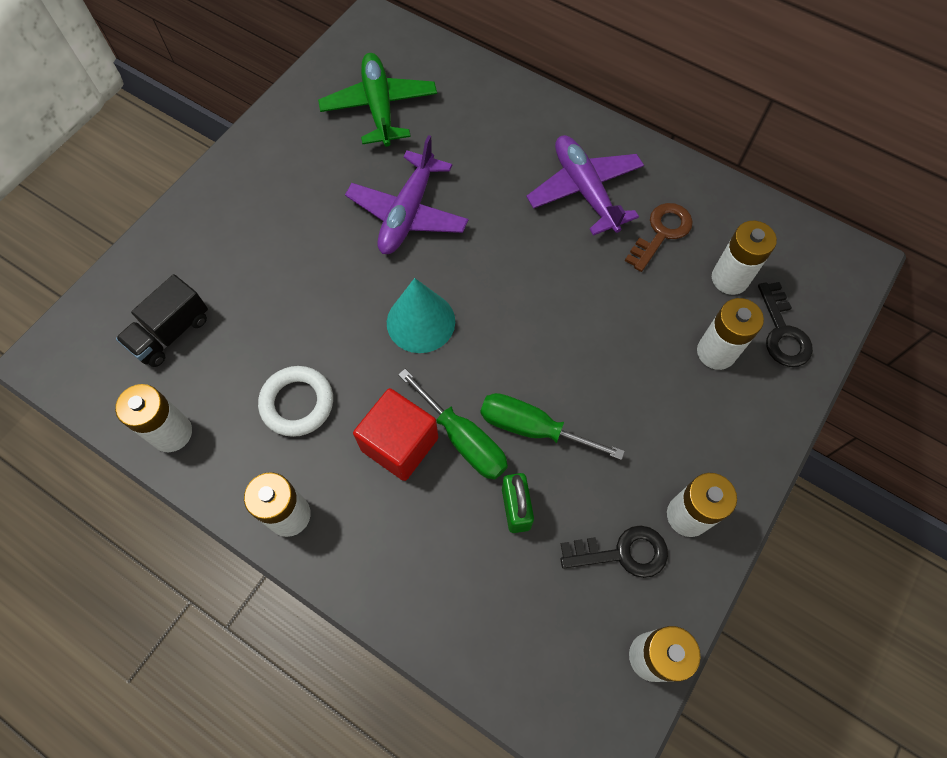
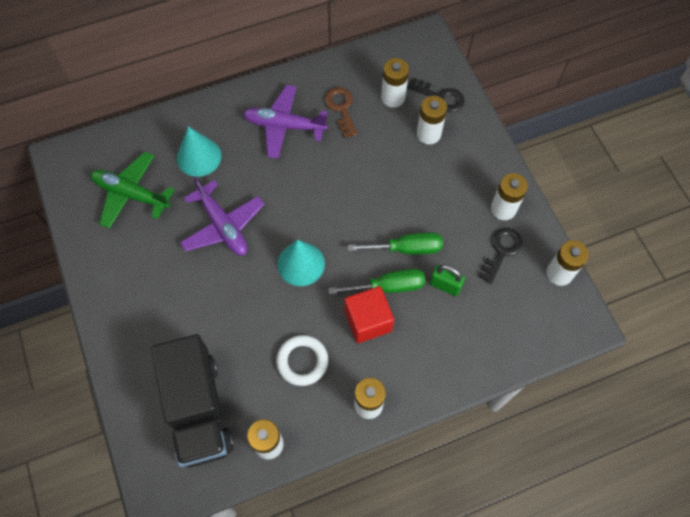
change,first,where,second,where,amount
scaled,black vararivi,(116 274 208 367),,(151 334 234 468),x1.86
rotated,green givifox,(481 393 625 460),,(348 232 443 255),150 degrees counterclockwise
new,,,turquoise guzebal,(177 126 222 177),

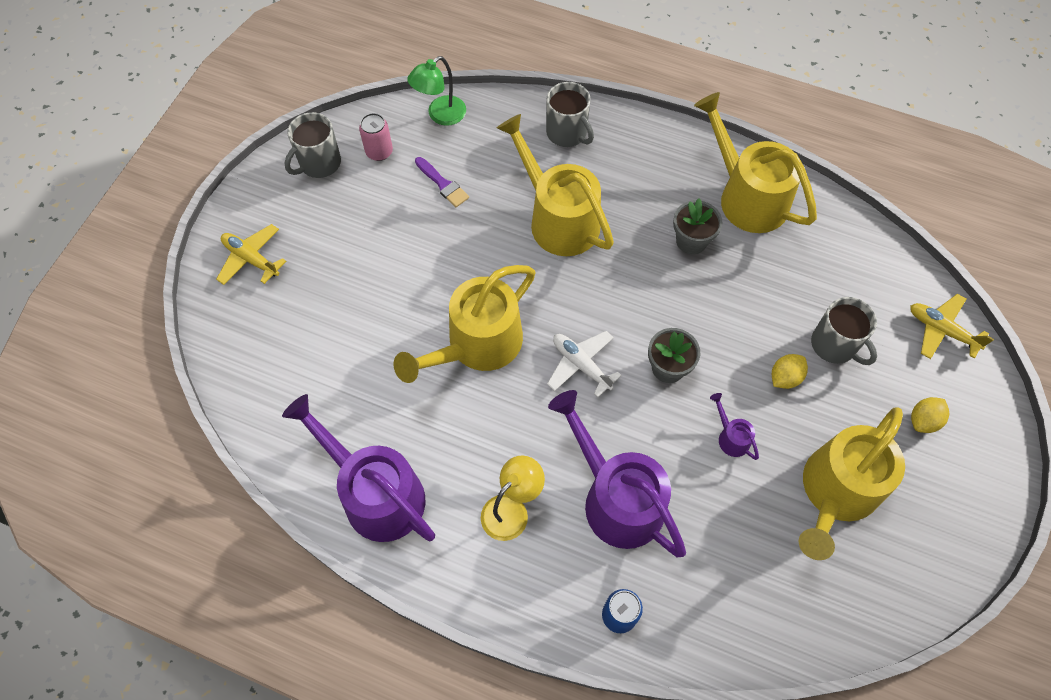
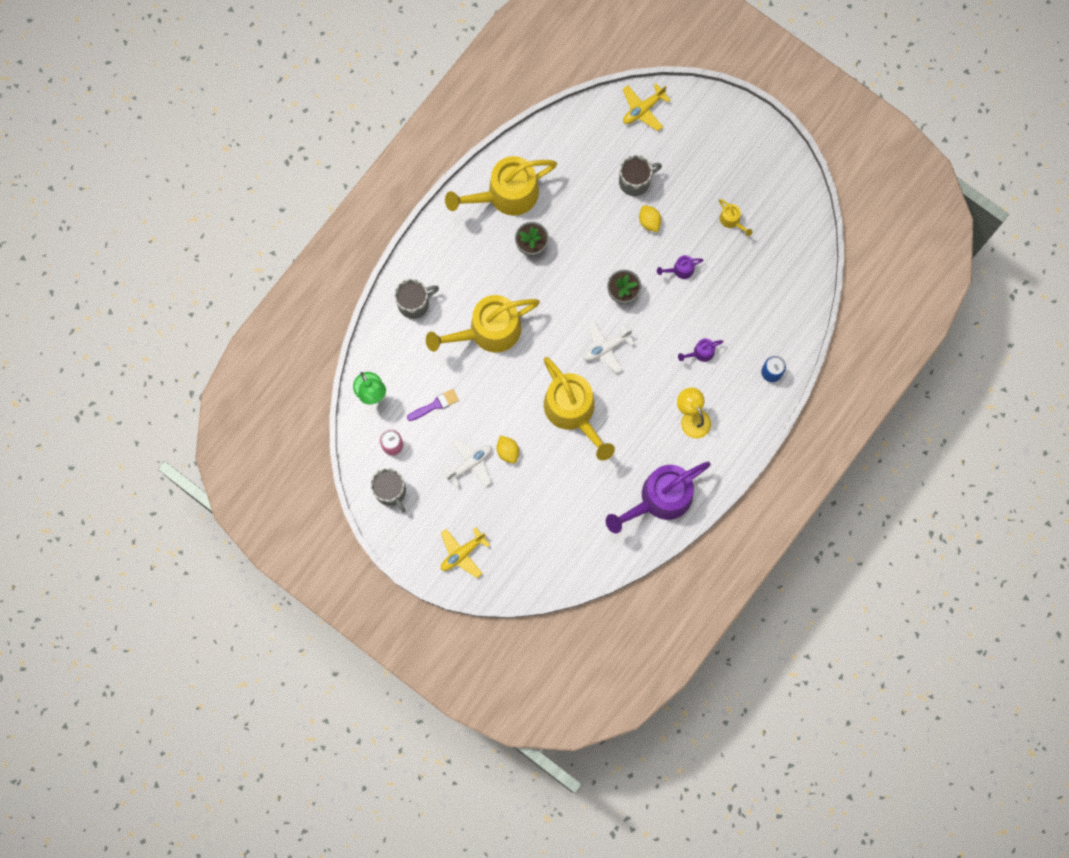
change,first,where,second,where,amount
scaled,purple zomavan,(548 390 686 557),,(678 339 724 362),x0.41
scaled,yellow zomavan,(799 407 905 560),,(719 199 752 236),x0.41
shifted,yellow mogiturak,(911 397 949 433),,(497 436 519 464),
new,,,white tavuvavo,(442 438 492 488),

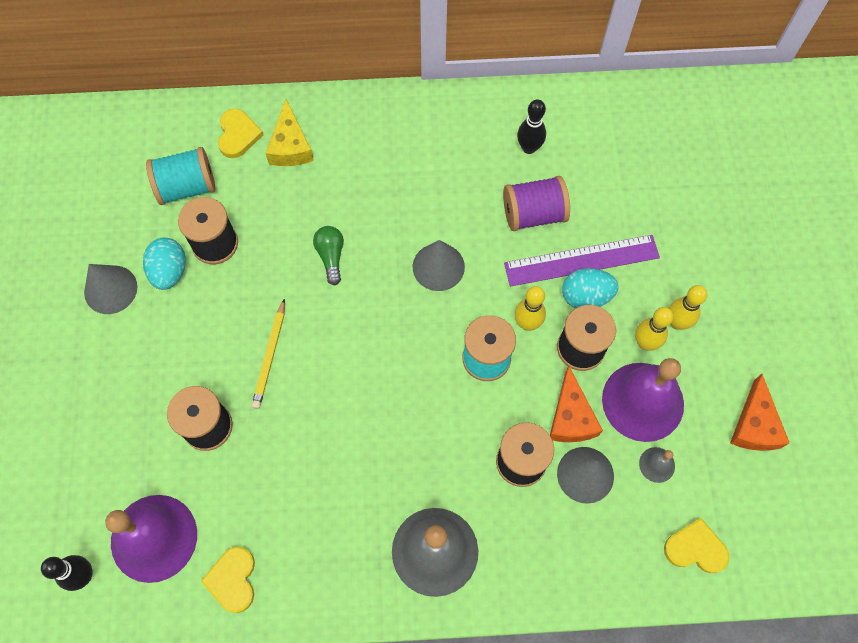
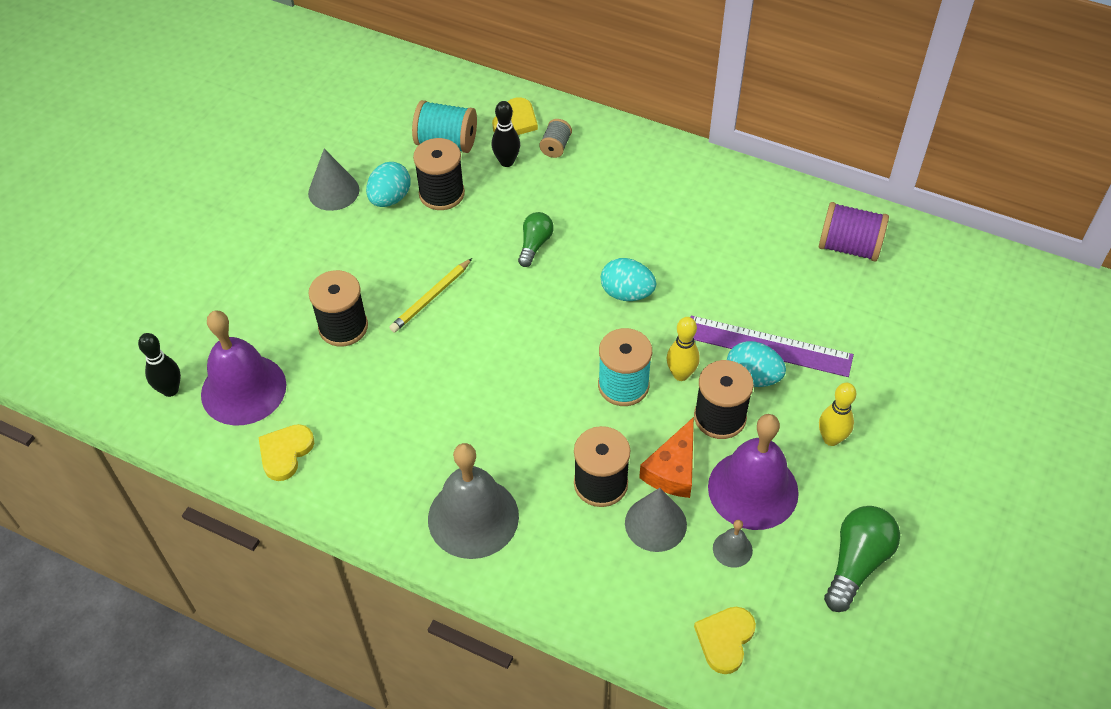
change,first,where,second,where,amount
swapped,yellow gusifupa,(266 99 314 166),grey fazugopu,(539 119 572 158),
swapped,grey guzebal,(413 240 465 291),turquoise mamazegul,(601 258 656 301),
shifted,purple fazugopu,(503 176 570 231),,(819 202 889 262),
shifted,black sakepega,(517 99 546 154),,(492 101 520 167),
gone,yellow sakepega,(635 307 673 351),,,
rotated,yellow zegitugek,(664 518 729 573),,(694 607 756 674),105 degrees counterclockwise
swapped,orange gusifupa,(730 374 790 451),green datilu,(824 506 900 612),

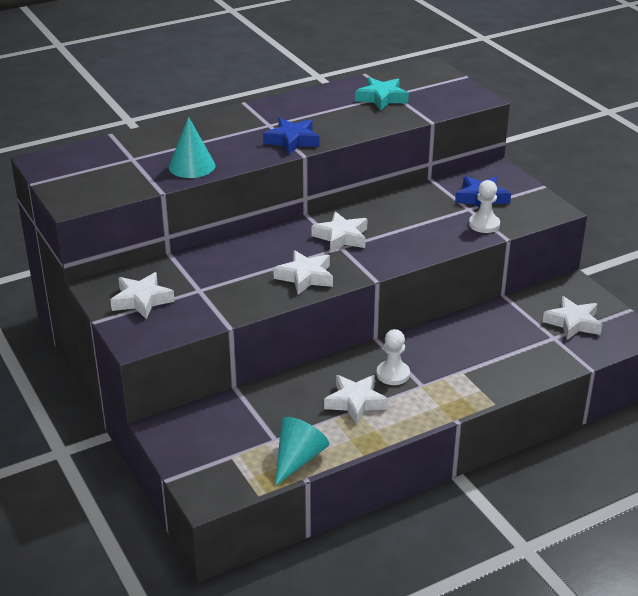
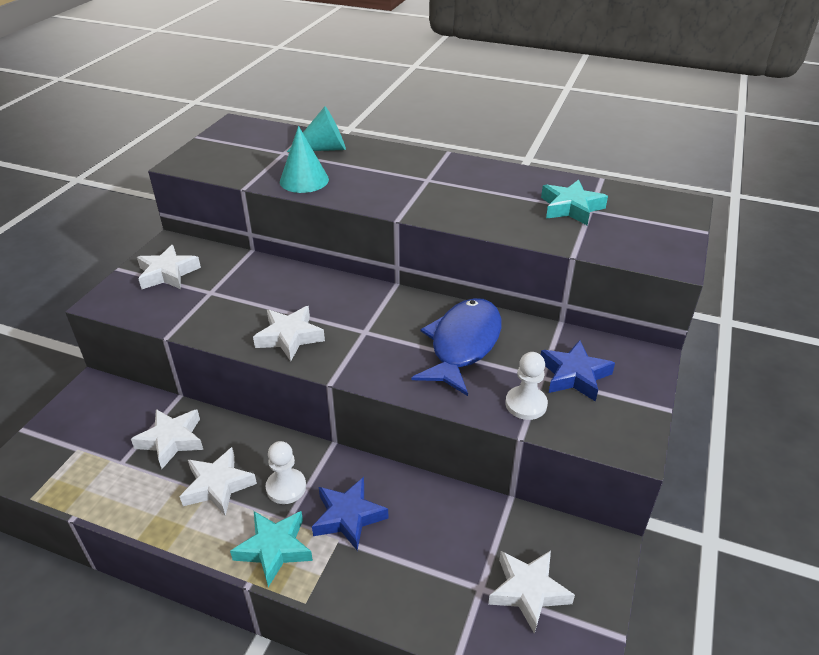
change,first,where,second,where,amount
shifted,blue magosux,(263 118 320 155),,(312 477 389 550),
shifted,turquoise guzebal,(275 417 329 486),,(287 107 346 152),
shifted,white magosux,(312 211 367 253),,(131 409 203 469),
new,,,turquoise magosux,(230 511 313 587),
new,,,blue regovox,(412 298 501 396),

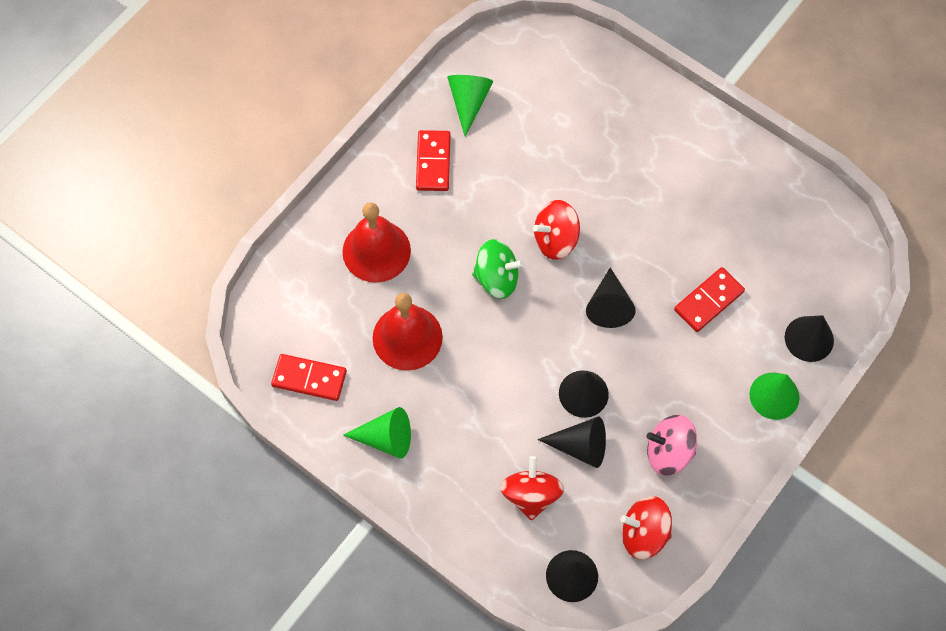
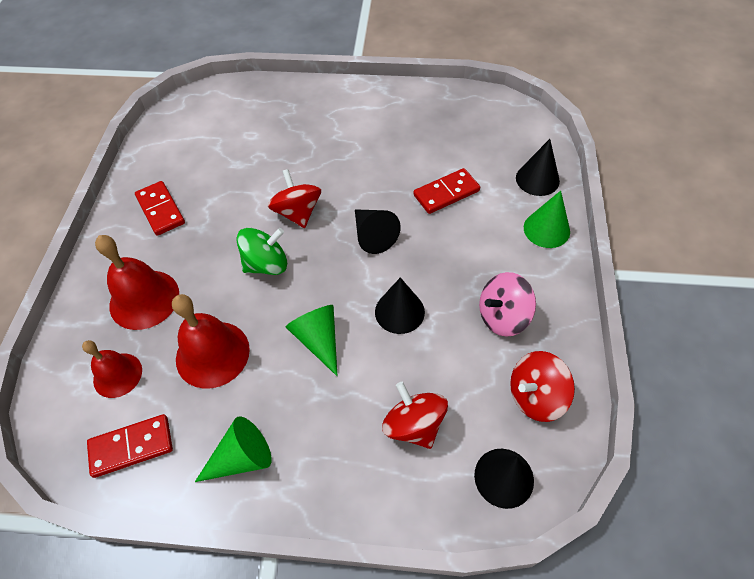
change,first,where,second,where,amount
shifted,green guzebal,(447 75 493 137),,(286 305 337 376),
rotated,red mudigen,(533 200 580 260),,(267 169 321 228),120 degrees clockwise
gone,black guzebal,(537 416 606 468),,,
rotated,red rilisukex,(674 267 745 332),,(413 168 480 214),45 degrees clockwise
new,,,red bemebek,(82 340 142 398),

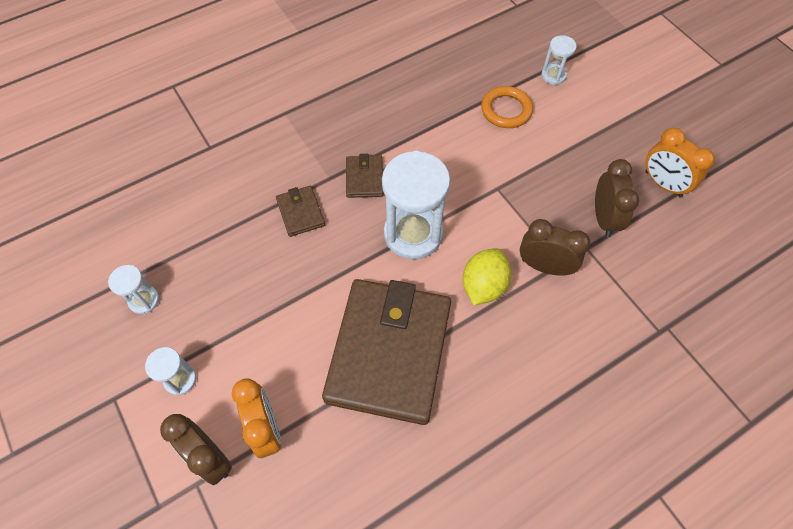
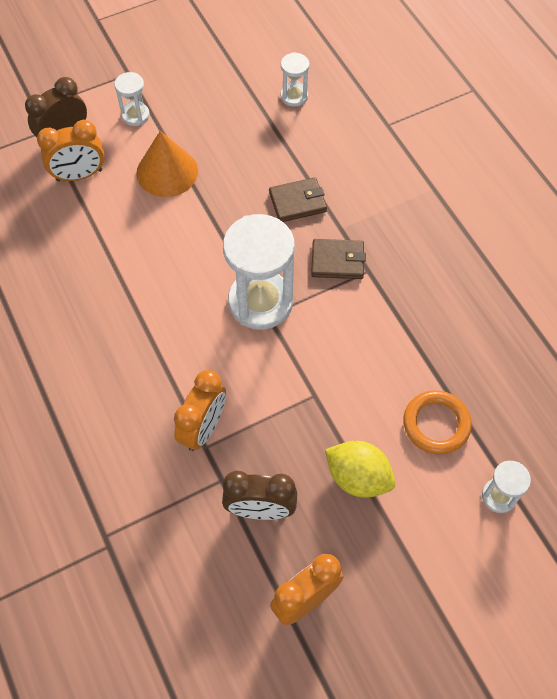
change,first,where,second,where,amount
shifted,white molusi,(108 265 159 314),,(281 52 309 107),
gone,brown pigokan,(322 279 451 425),,,
shifted,yellow mogiturak,(463 248 511 306),,(325 441 395 498),
repainted,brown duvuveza,(520 219 590 276),orange duvuveza,(174 370 226 451),
new,,,orange guzebal,(136 131 198 197),

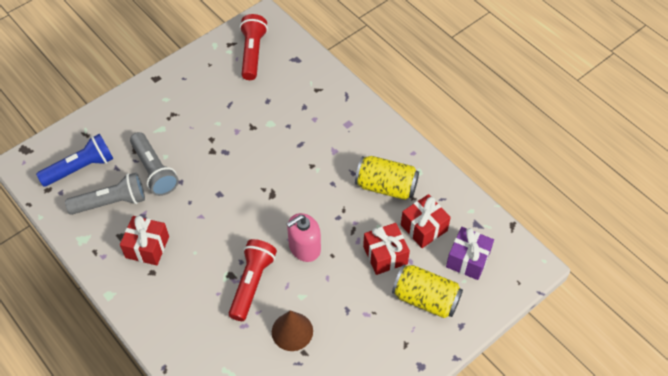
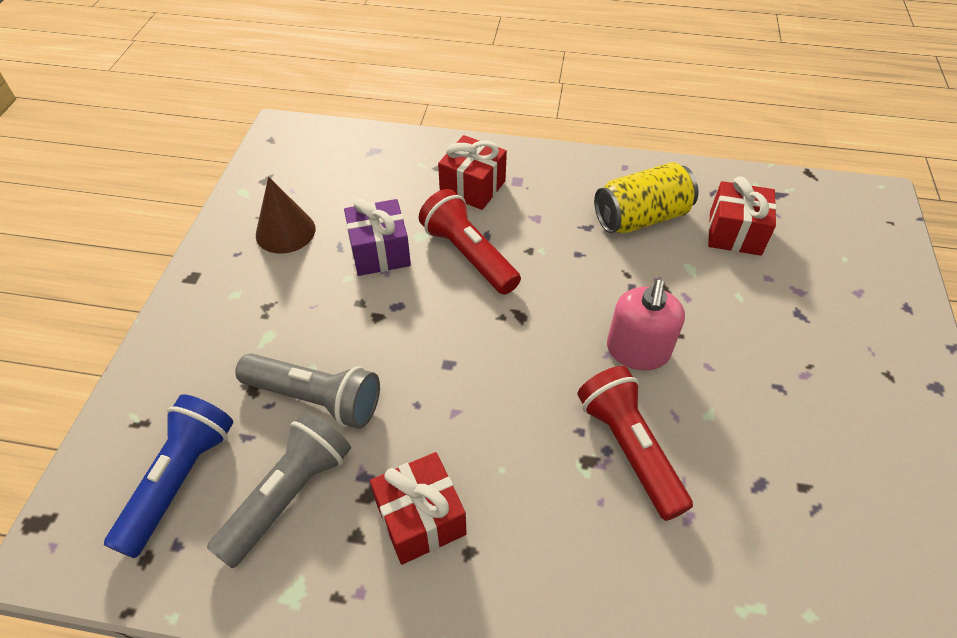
change,first,where,second,where,amount
shifted,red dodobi,(240 14 268 80),,(419 189 521 295),
shifted,brown guzebal,(272 310 313 351),,(256 177 315 254),
shifted,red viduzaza,(363 223 410 275),,(438 135 507 210),
gone,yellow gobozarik,(392 264 463 318),,,
shifted,purple viduzaza,(446 227 494 280),,(344 198 411 276),

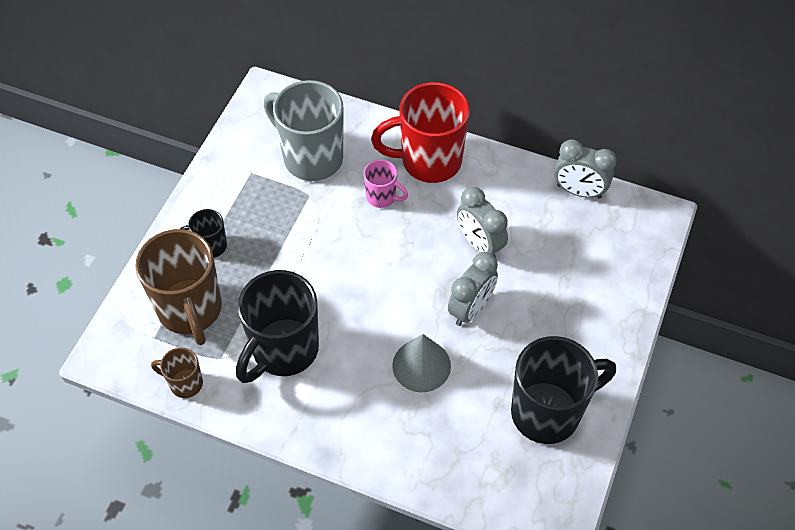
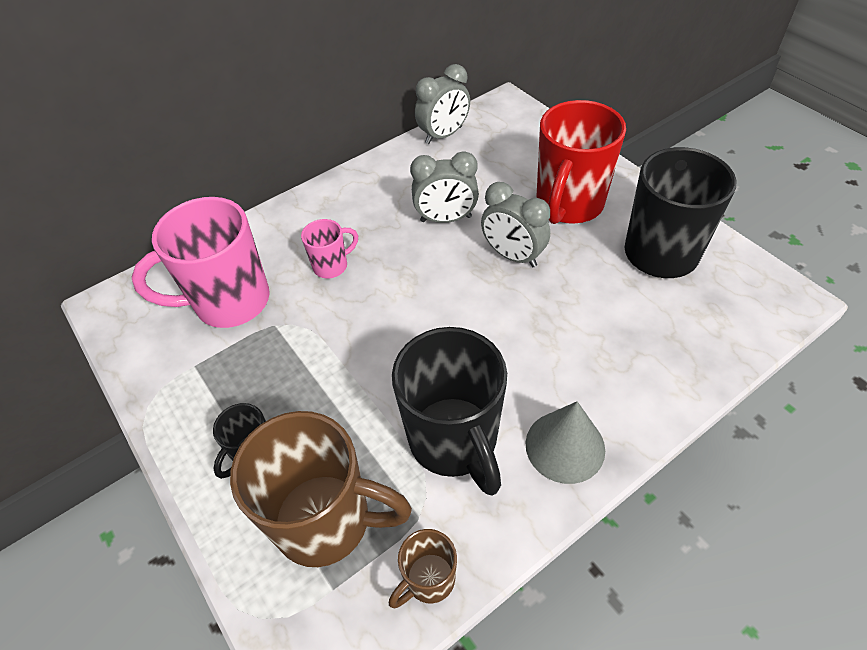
change,first,where,second,where,amount
repainted,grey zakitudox,(264 80 343 181),pink zakitudox,(131 197 270 328),
shifted,red zakitudox,(371 82 470 183),,(536 100 626 224),
shifted,grey guzebal,(392 334 451 392),,(526 401 605 484),
rotated,grey duvuveza,(448 252 498 326),,(481 182 550 267),150 degrees clockwise

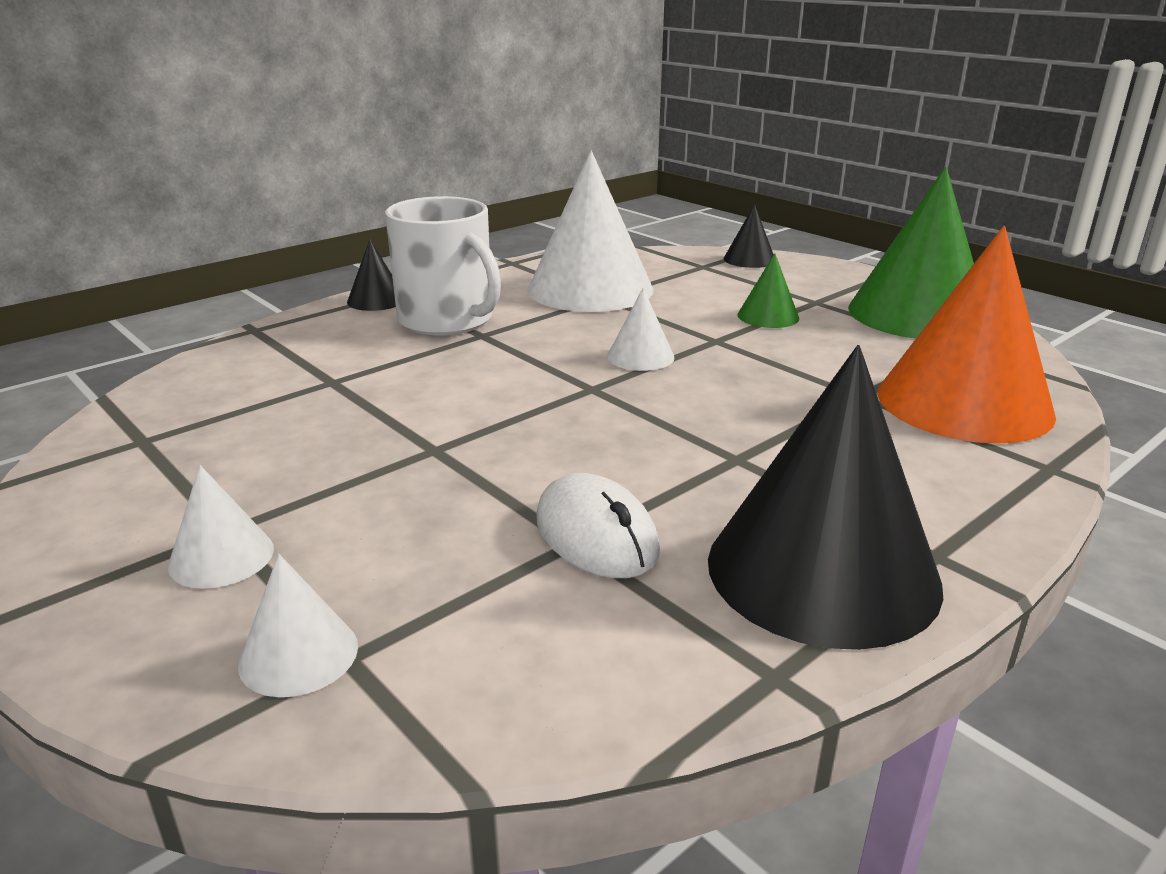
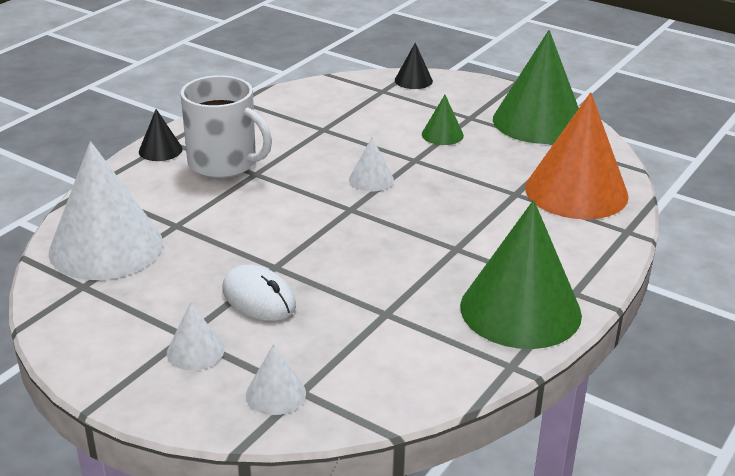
change,first,where,second,where,amount
shifted,white guzebal,(527 151 653 312),,(49 141 163 280),
shifted,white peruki,(536 473 660 578),,(222 265 296 321),
repainted,black guzebal,(708 345 943 650),green guzebal,(460 200 582 349),

